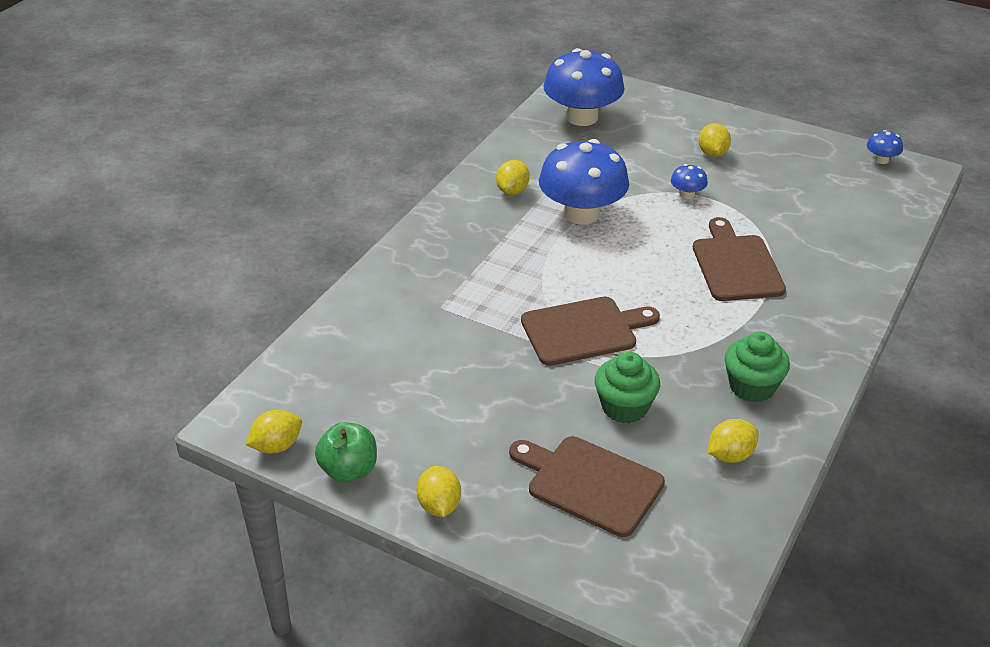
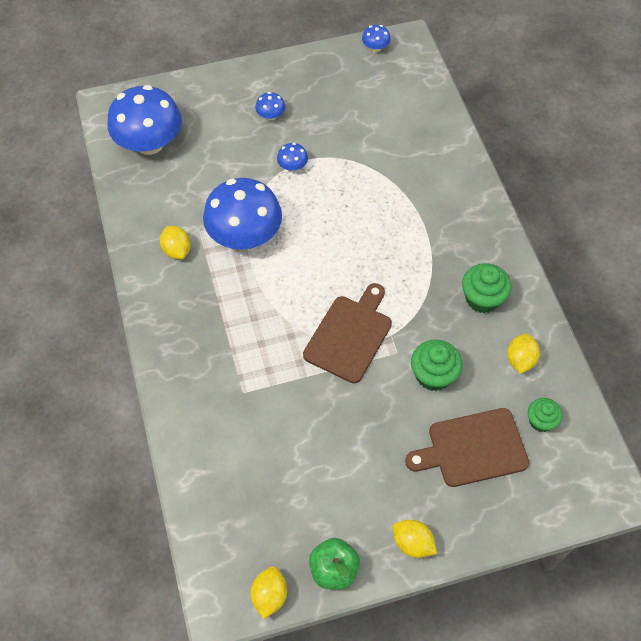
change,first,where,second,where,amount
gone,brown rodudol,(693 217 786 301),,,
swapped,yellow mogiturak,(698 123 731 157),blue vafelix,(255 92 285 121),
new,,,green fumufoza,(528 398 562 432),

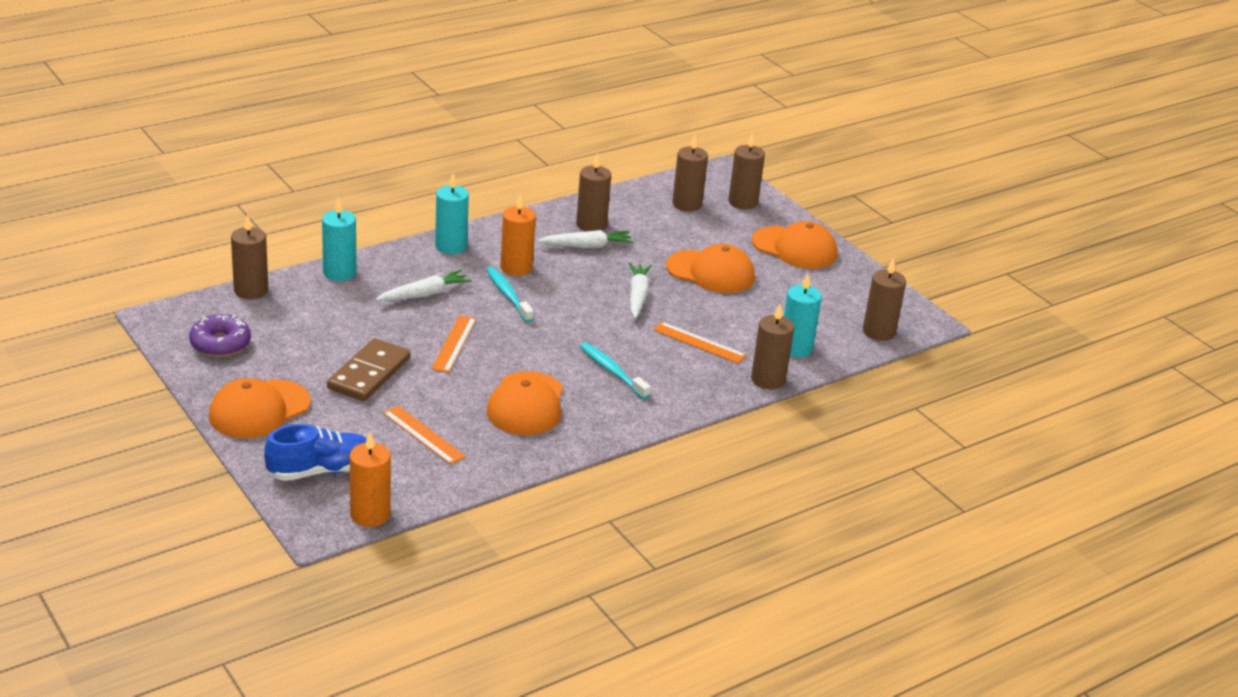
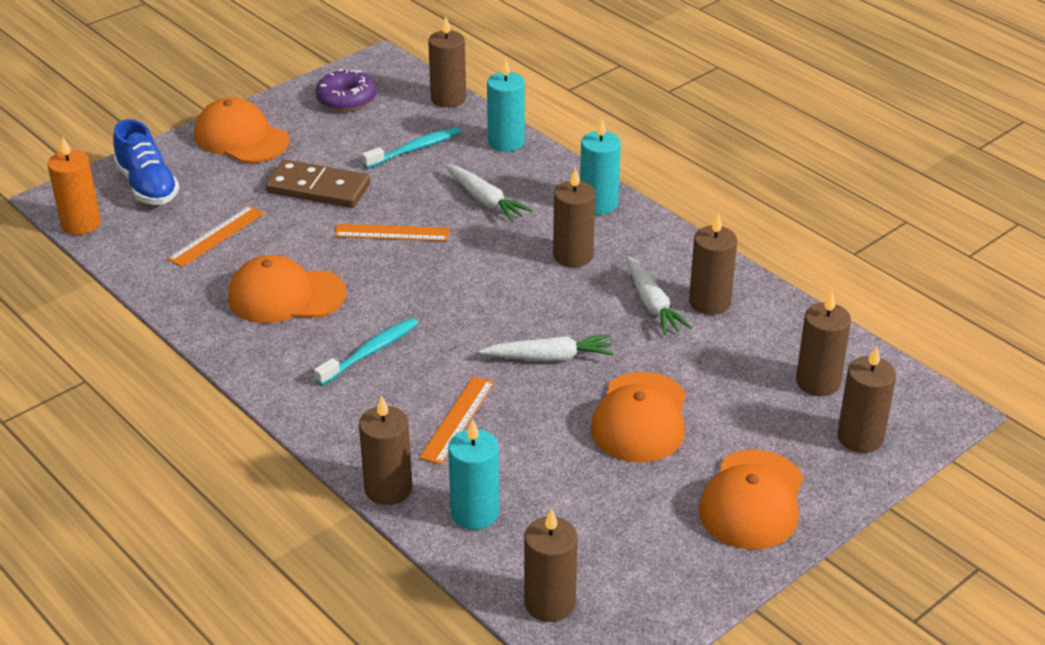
change,first,where,second,where,amount
shifted,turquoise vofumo,(486 267 534 322),,(362 127 461 168),
repainted,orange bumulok,(500 194 536 276),brown bumulok,(553 167 595 267),

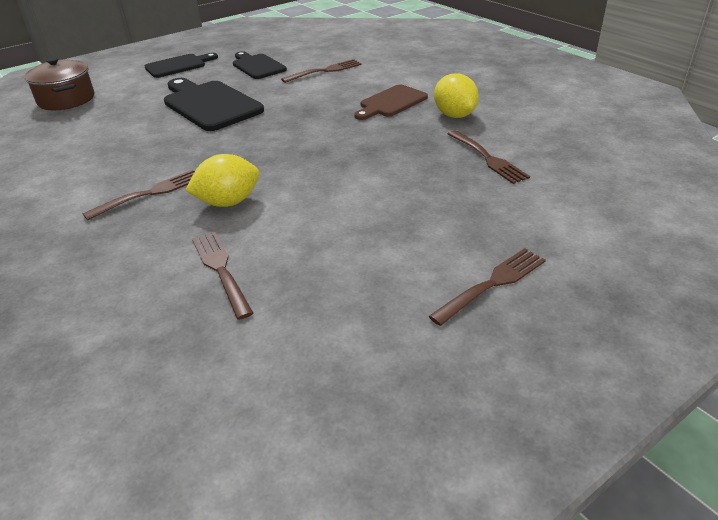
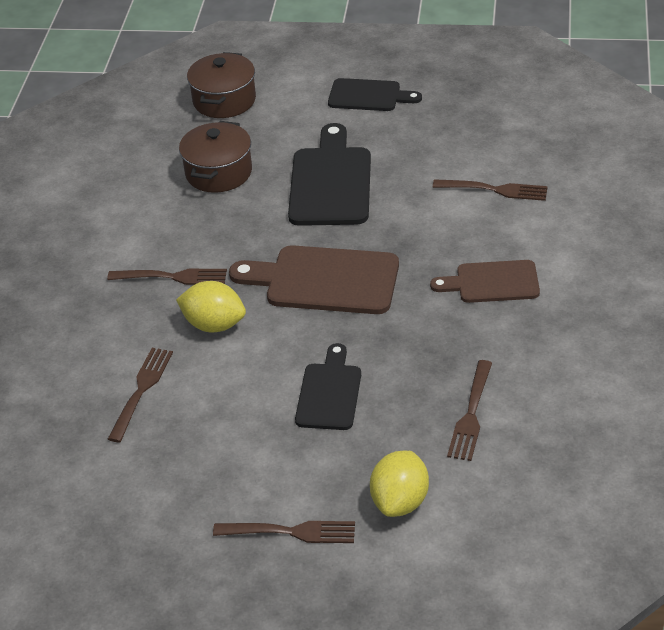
change,first,where,second,where,amount
shifted,black rodudol,(233 51 287 79),,(295 343 361 430),
shifted,yellow mogiturak,(434 73 479 118),,(370 451 429 517),
new,,,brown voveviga,(179 121 252 193),
new,,,brown rodudol,(229 245 399 314),

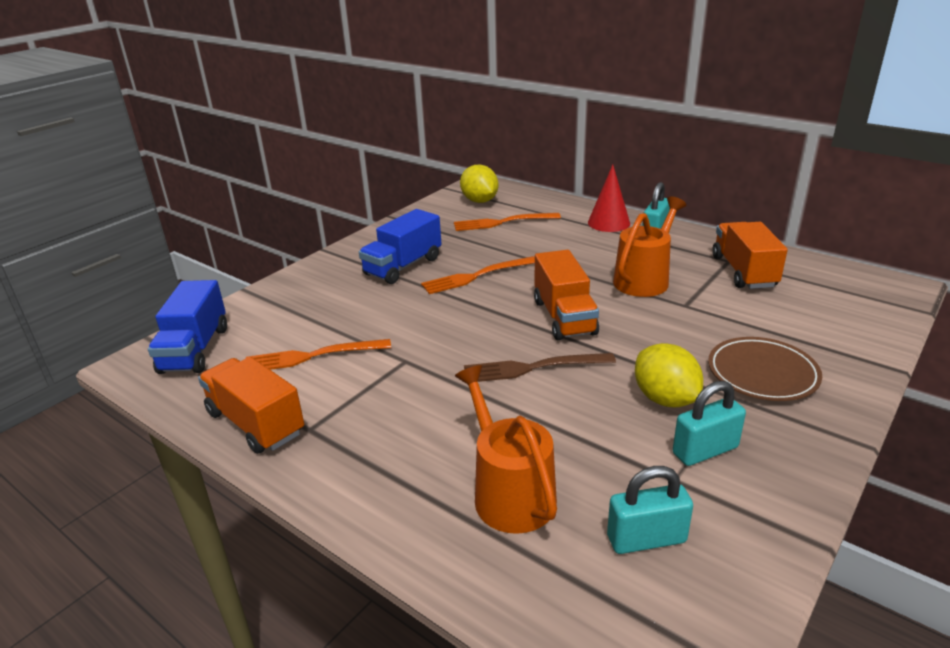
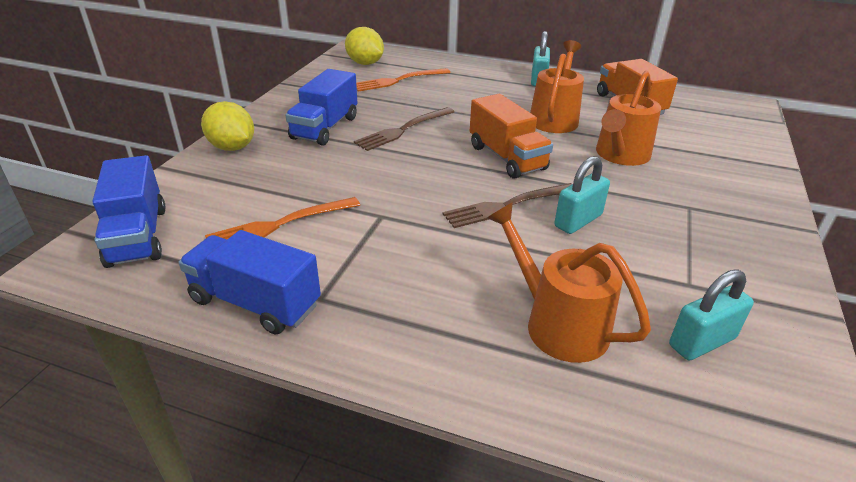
change,first,where,second,where,amount
repainted,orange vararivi,(198 357 304 454),blue vararivi,(179 230 321 335),
repainted,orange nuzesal,(421 256 535 294),brown nuzesal,(354 107 454 151),
gone,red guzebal,(588 165 630 232),,,
shifted,yellow mogiturak,(635 343 703 407),,(201 101 254 151),
shifted,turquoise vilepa,(673 381 746 466),,(554 156 610 234),
gone,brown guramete,(708 337 822 401),,,
new,,,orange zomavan,(596 71 661 166),

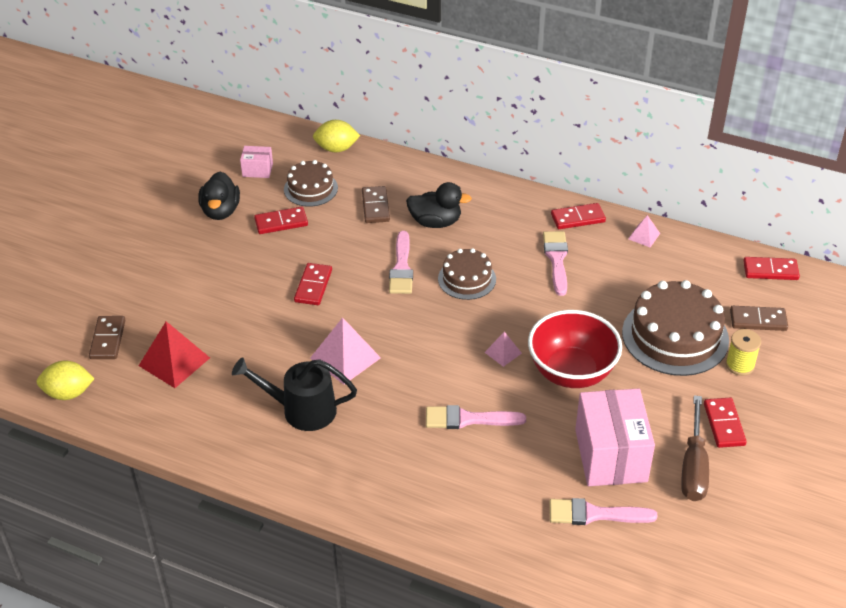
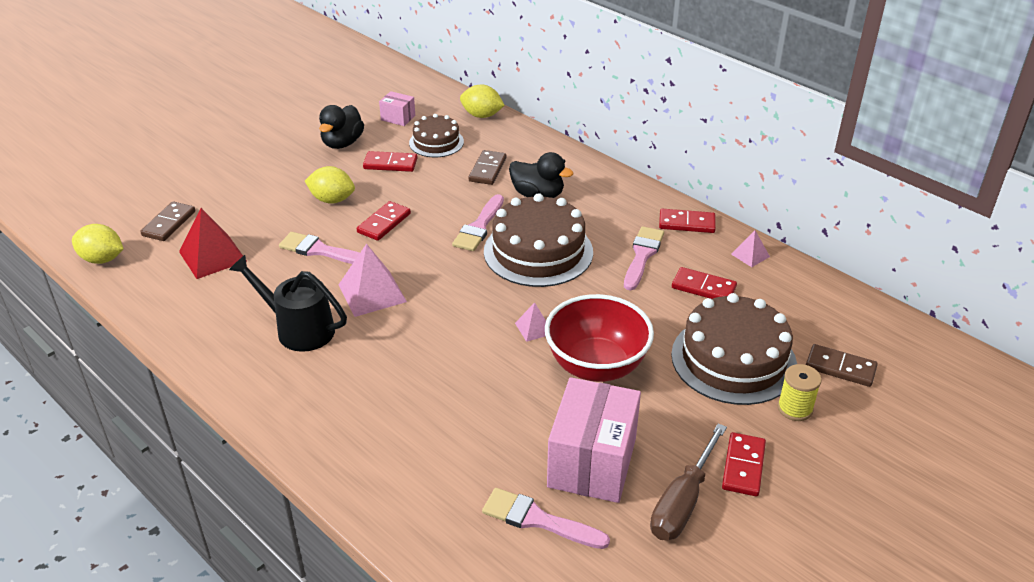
change,first,where,second,where,amount
shifted,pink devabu,(426 405 526 429),,(279 232 360 264),
scaled,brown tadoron,(438 248 496 300),,(484 193 593 287),x1.74
shifted,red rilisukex,(743 257 800 280),,(672 267 737 299),
new,,,yellow mogiturak,(305 166 355 204),

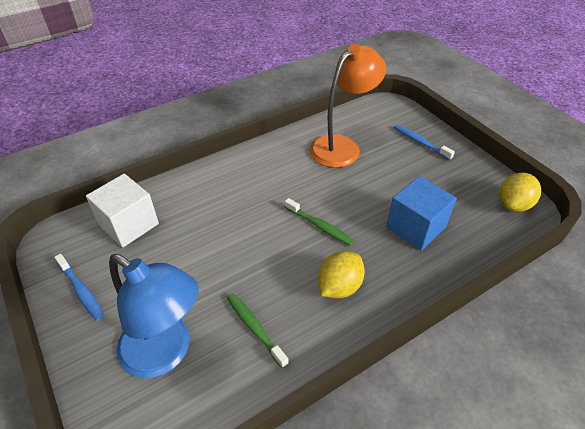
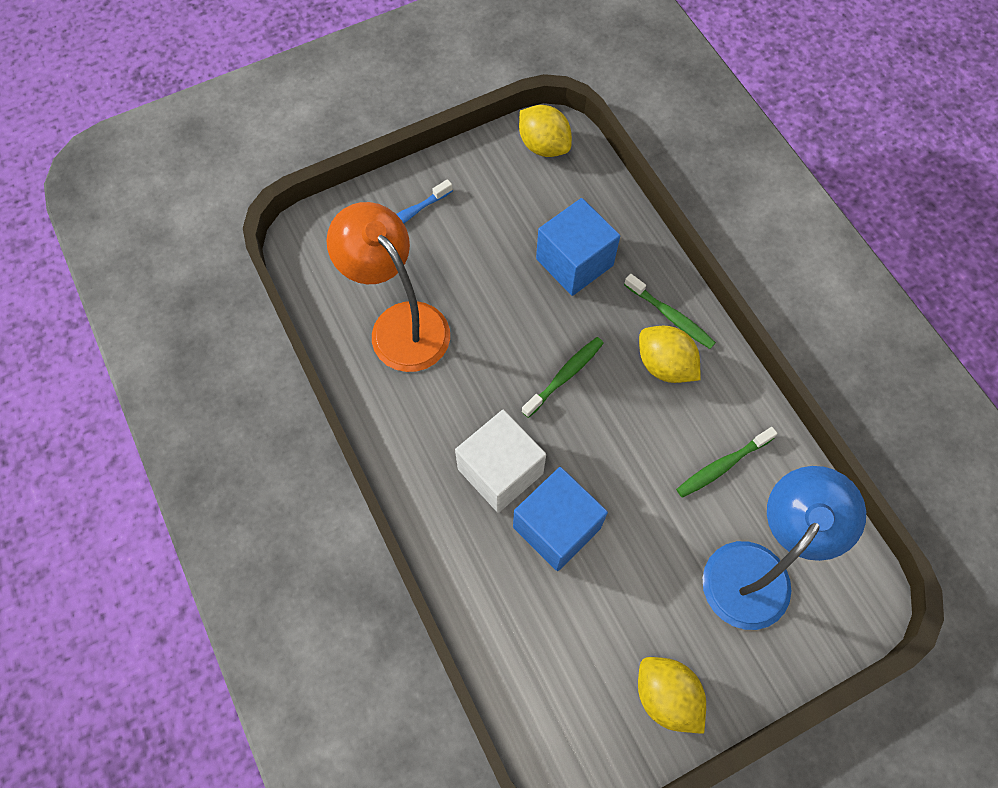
change,first,where,second,where,amount
swapped,blue vofumo,(54 254 104 321),yellow mogiturak,(638 657 706 734),
shifted,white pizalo,(86 174 159 248),,(455 410 546 513),
new,,,blue pizalo,(513 467 608 571),
new,,,green vofumo,(624 274 716 349),

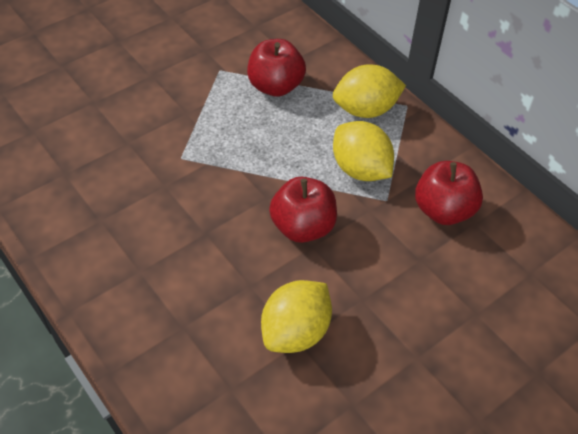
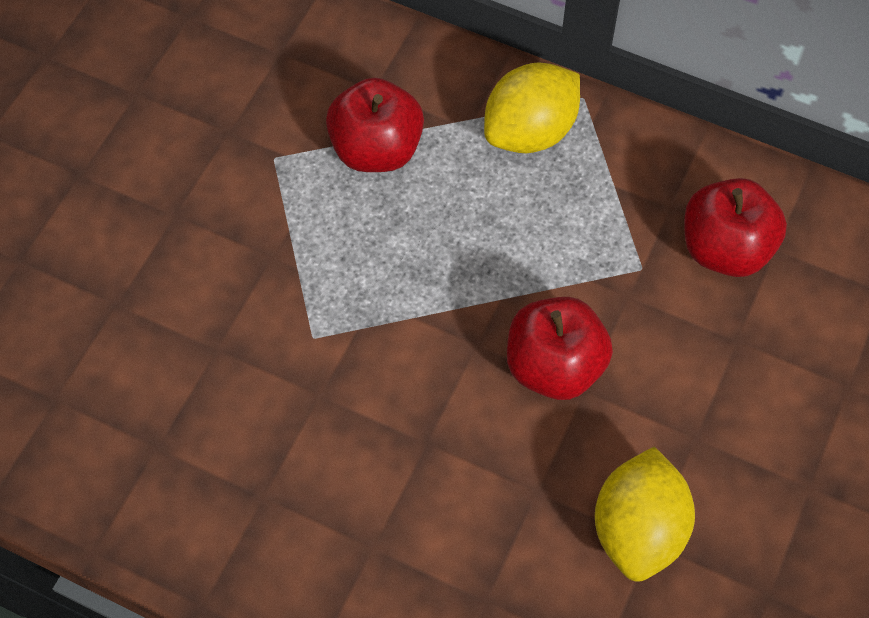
change,first,where,second,where,amount
gone,yellow mogiturak,(333 121 394 181),,,

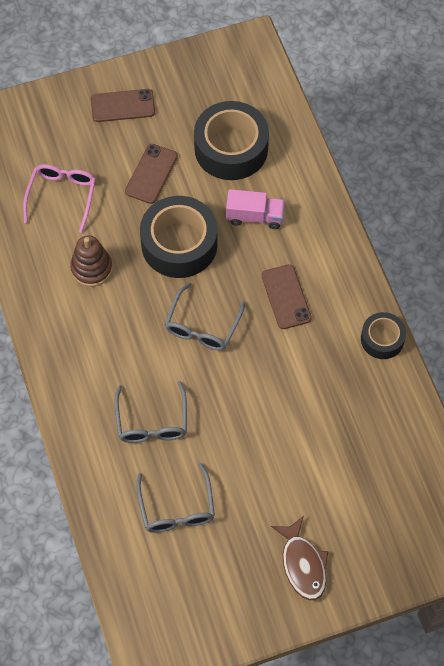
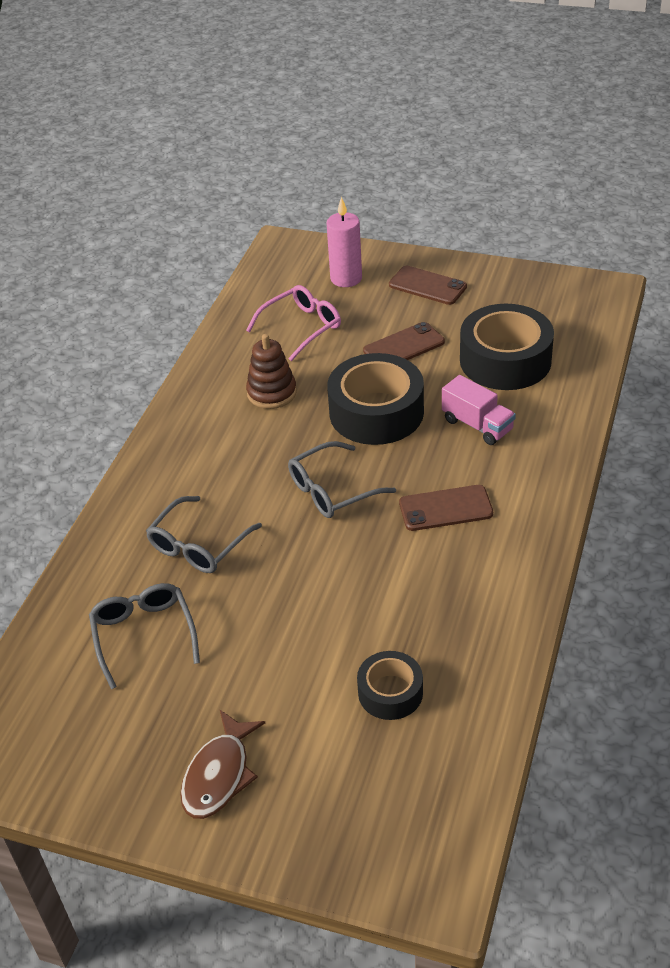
change,first,where,second,where,amount
rotated,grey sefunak,(136 463 215 533),,(89 583 200 689),135 degrees clockwise
rotated,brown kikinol,(261 264 312 329),,(399 485 493 531),60 degrees clockwise
shifted,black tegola,(361 312 406 359),,(357 651 423 720),
new,,,pink bumulok,(327 197 362 287),

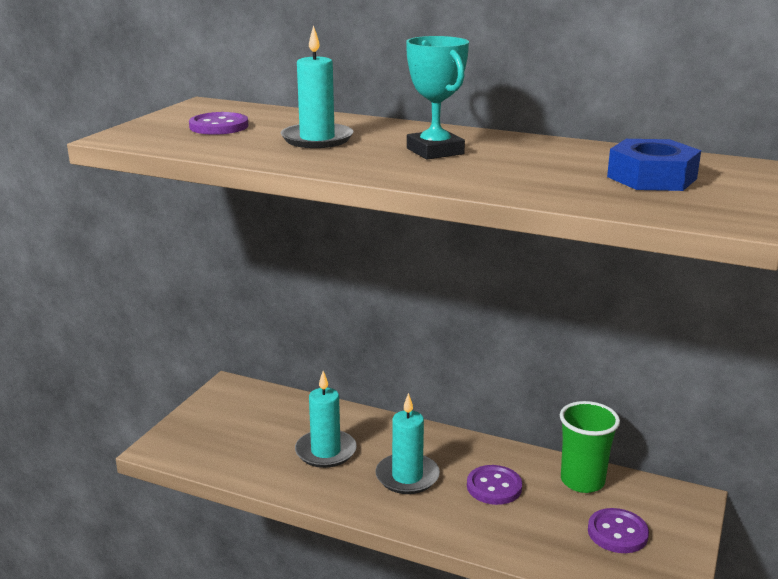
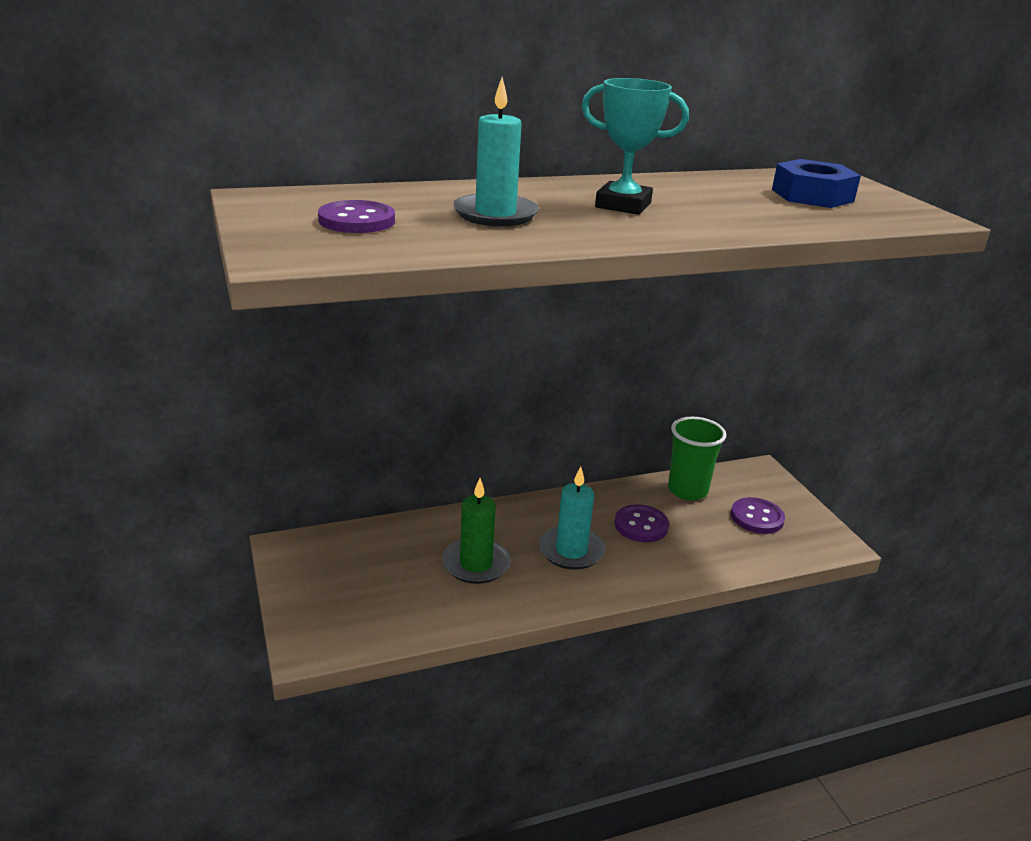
change,first,where,second,where,amount
repainted,turquoise bumulok,(295 371 357 468),green bumulok,(442 478 511 584),

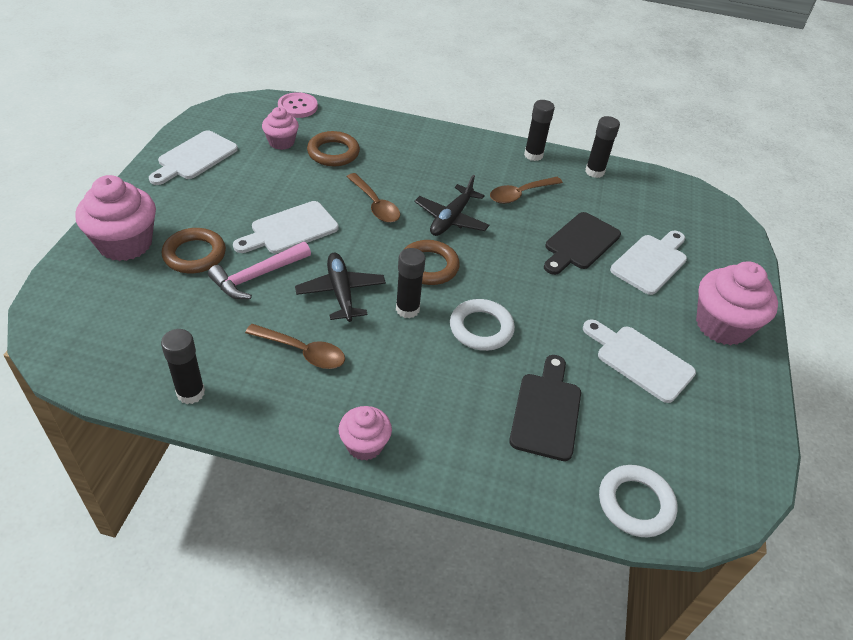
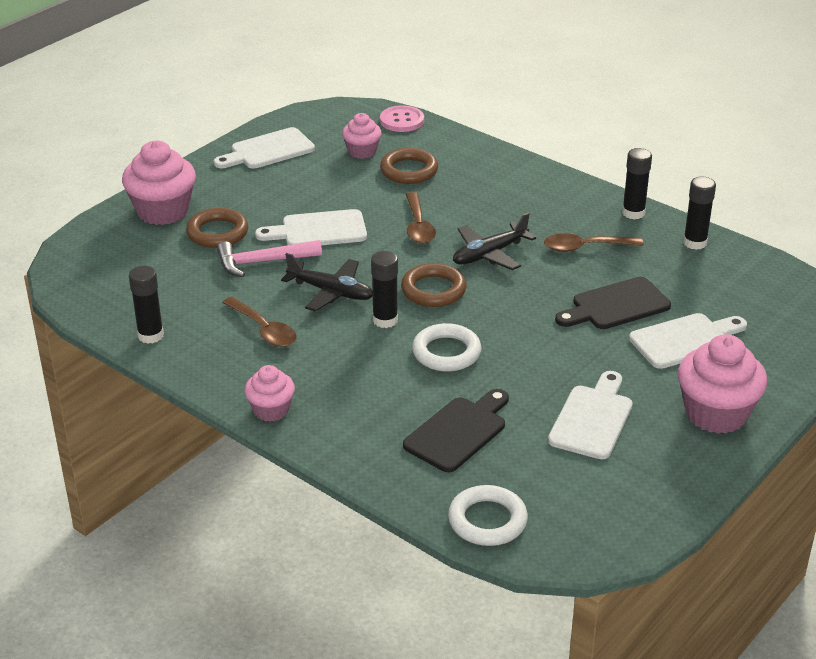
change,first,where,second,where,amount
rotated,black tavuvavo,(295 253 386 322),,(281 253 373 311),105 degrees clockwise
rotated,white rodudol,(583 319 696 403),,(548 371 633 459),45 degrees clockwise

